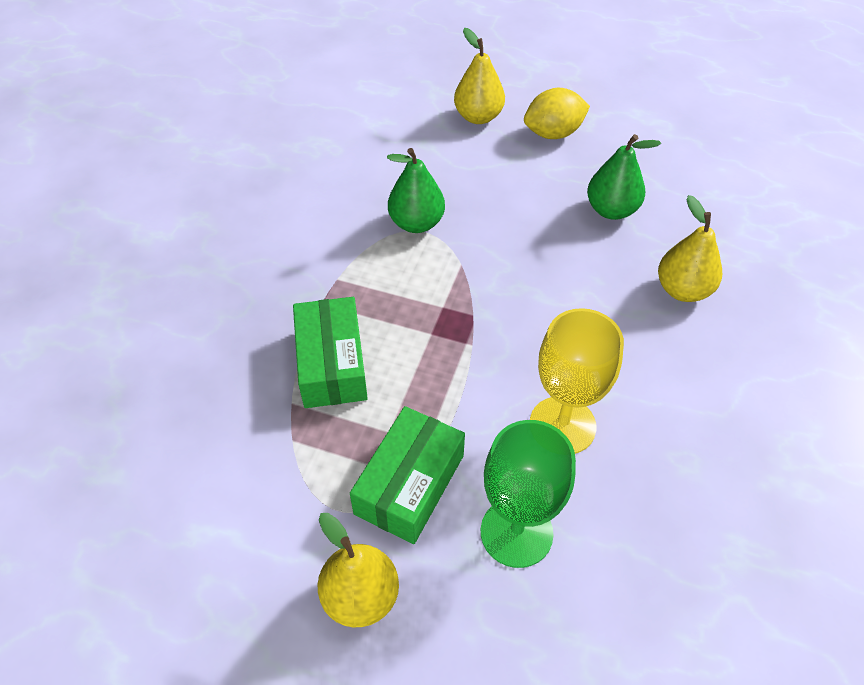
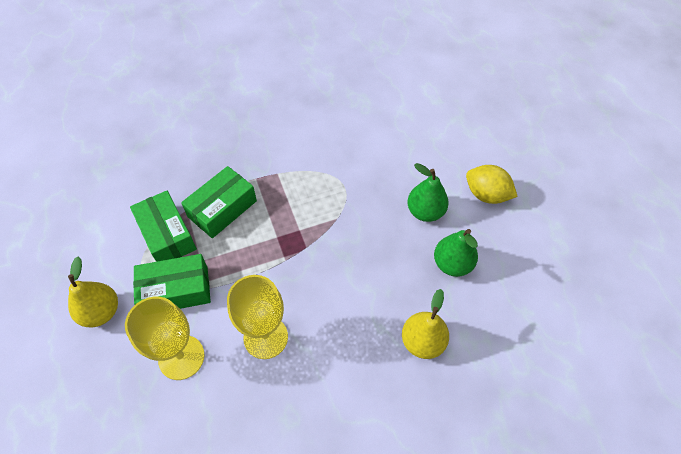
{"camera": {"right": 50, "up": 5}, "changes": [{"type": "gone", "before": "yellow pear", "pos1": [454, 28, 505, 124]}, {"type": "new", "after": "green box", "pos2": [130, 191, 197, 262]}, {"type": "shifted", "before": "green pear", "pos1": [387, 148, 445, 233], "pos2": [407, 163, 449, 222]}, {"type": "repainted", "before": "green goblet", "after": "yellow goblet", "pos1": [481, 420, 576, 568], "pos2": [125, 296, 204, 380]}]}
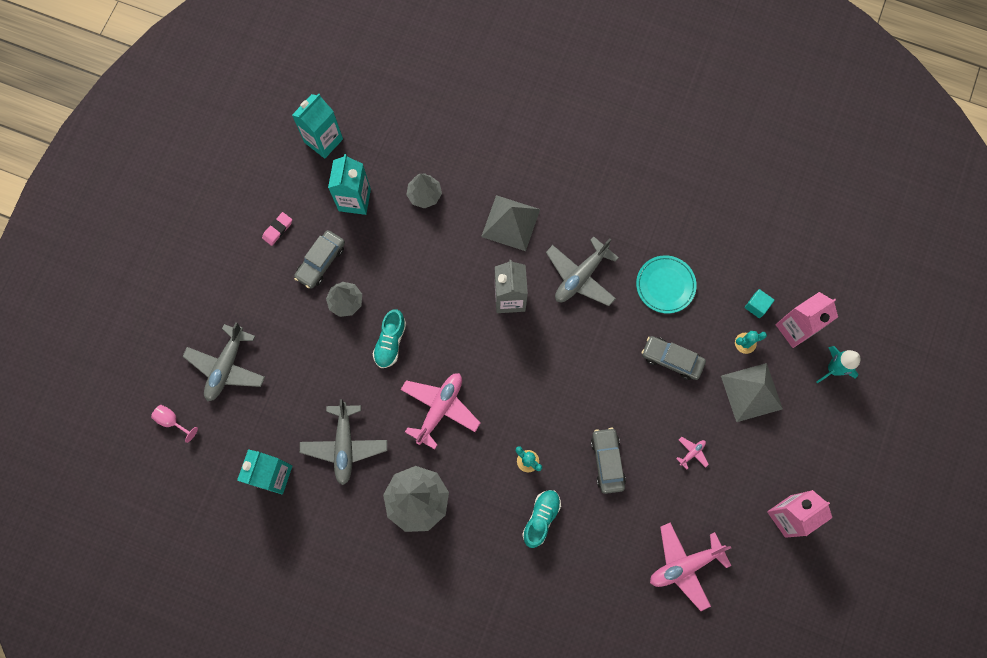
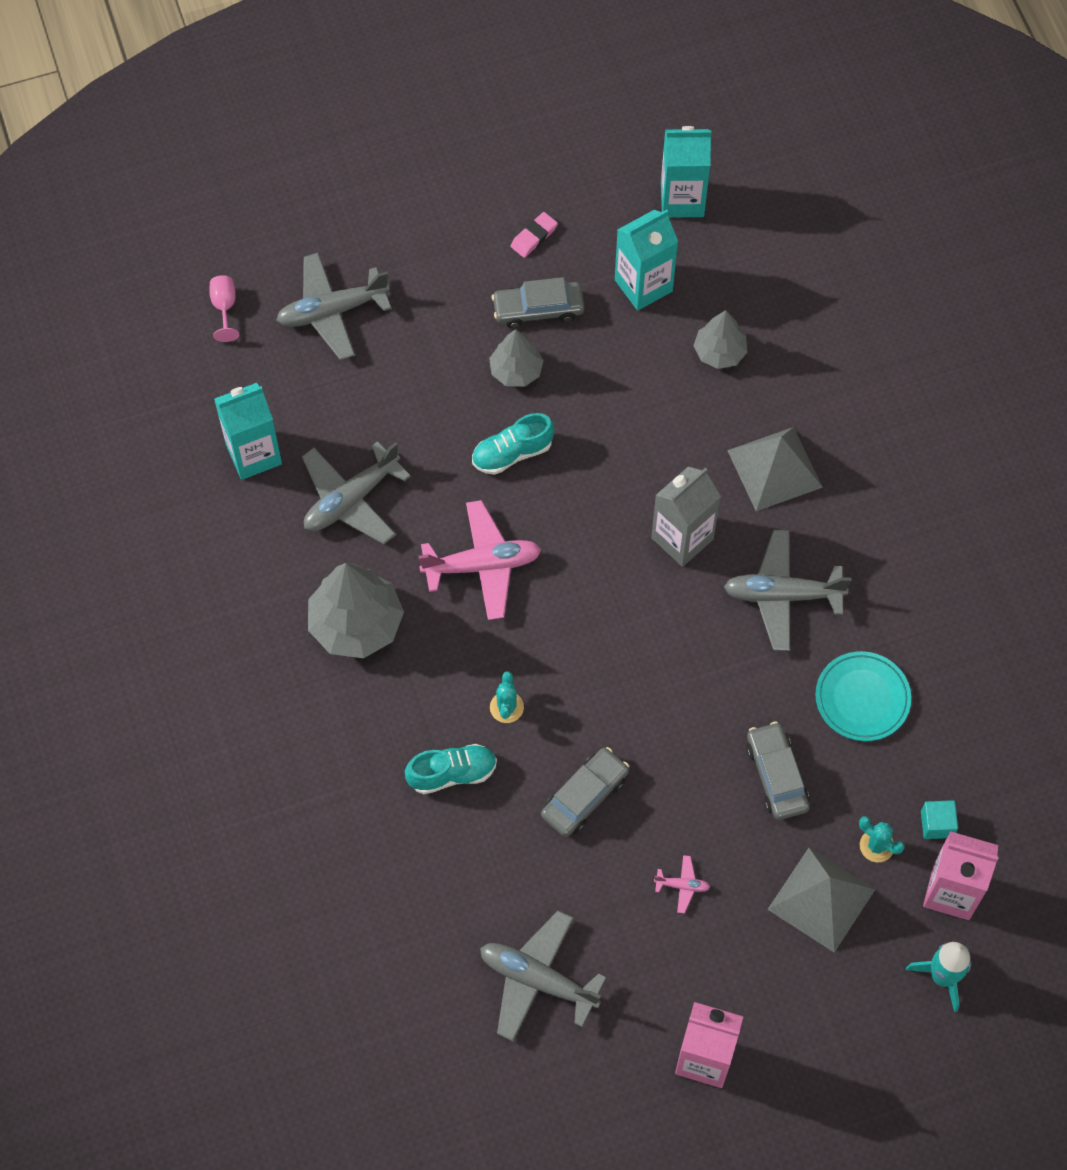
{"camera": {"right": 50, "up": -10}, "changes": [{"type": "repainted", "before": "pink plane", "after": "grey plane", "pos1": [650, 522, 731, 611], "pos2": [480, 911, 606, 1041]}, {"type": "rotated", "before": "pink eraser", "pos1": [262, 212, 292, 246], "pos2": [510, 212, 558, 258], "turn": -45}]}
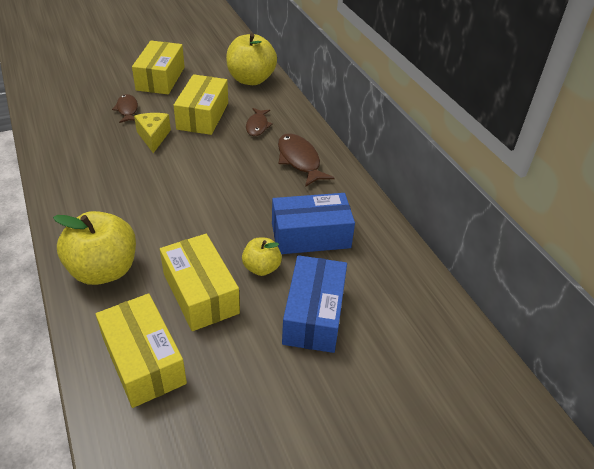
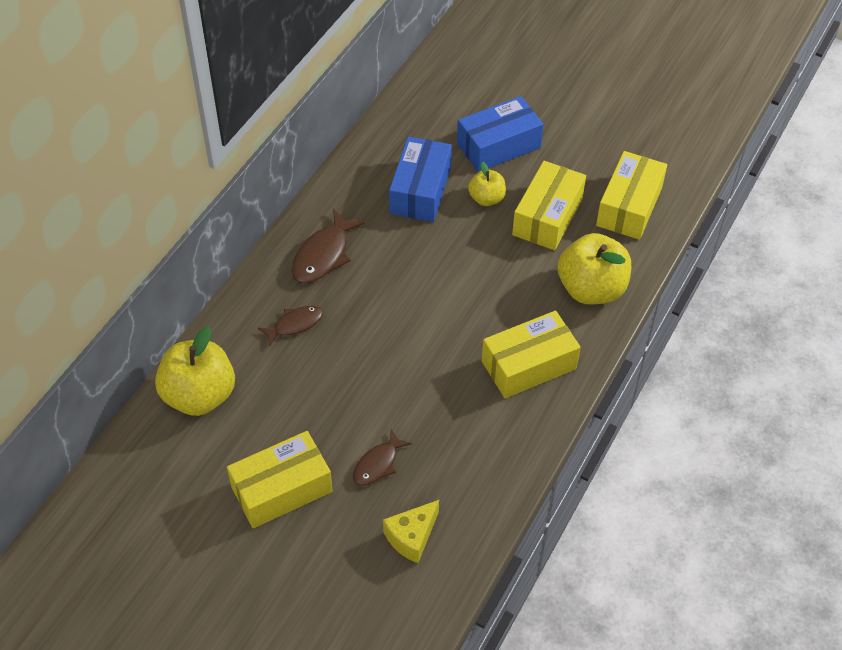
{"camera": {"right": -125, "up": 10}, "changes": [{"type": "shifted", "before": "yellow cheese", "pos1": [134, 113, 171, 153], "pos2": [383, 500, 439, 563]}, {"type": "shifted", "before": "yellow box", "pos1": [173, 74, 228, 135], "pos2": [482, 310, 581, 398]}, {"type": "rotated", "before": "blue box", "pos1": [272, 193, 355, 254], "pos2": [389, 136, 452, 222], "turn": 60}]}
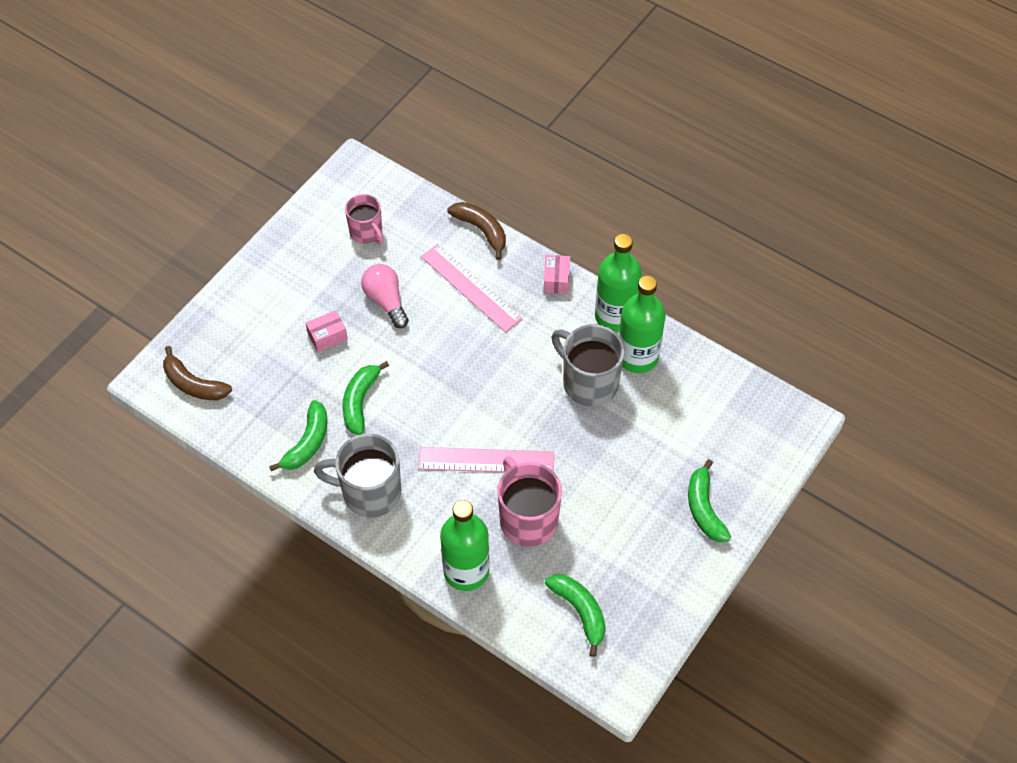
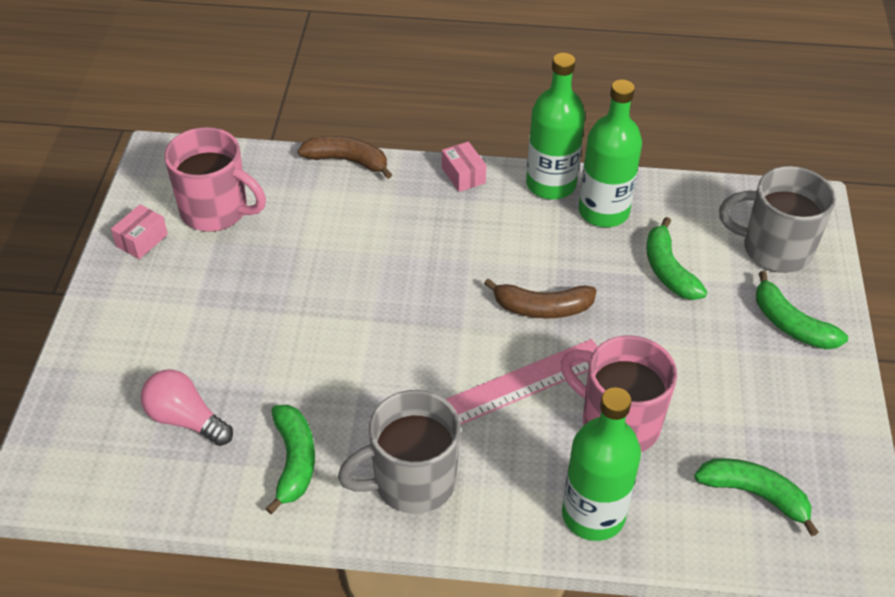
{"camera": {"right": -30, "up": -10}, "changes": [{"type": "gone", "before": "pink ruler", "pos1": [421, 244, 522, 333]}, {"type": "shifted", "before": "brown banana", "pos1": [163, 346, 232, 400], "pos2": [484, 278, 597, 319]}, {"type": "shifted", "before": "pink box", "pos1": [306, 310, 348, 352], "pos2": [111, 205, 168, 259]}, {"type": "shifted", "before": "green banana", "pos1": [342, 361, 389, 435], "pos2": [646, 217, 707, 300]}, {"type": "shifted", "before": "pink light bulb", "pos1": [361, 264, 409, 328], "pos2": [141, 370, 233, 446]}, {"type": "shifted", "before": "grey mug", "pos1": [551, 324, 625, 406], "pos2": [719, 166, 836, 273]}, {"type": "scaled", "before": "pink mug", "pos1": [345, 194, 383, 244], "pos2": [164, 127, 266, 232], "scale": 1.58}]}
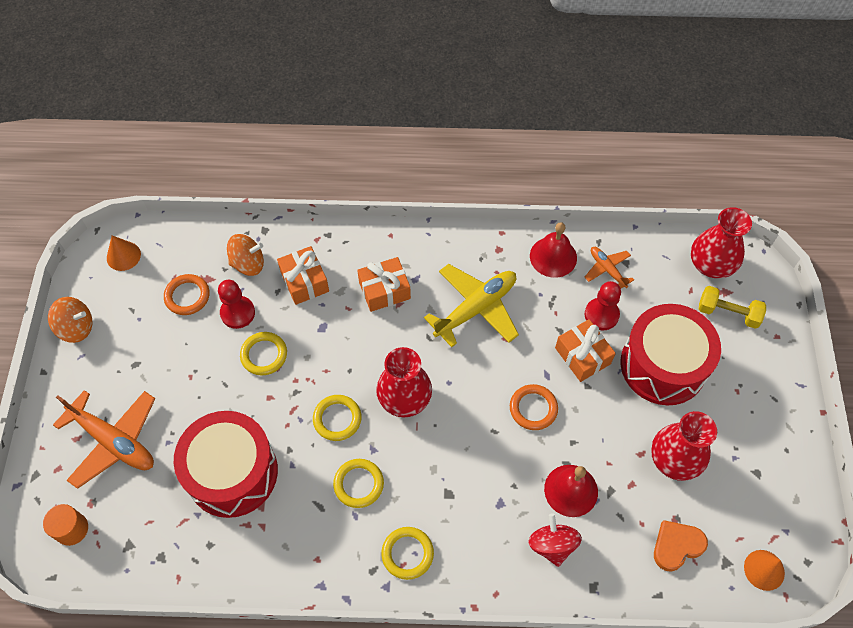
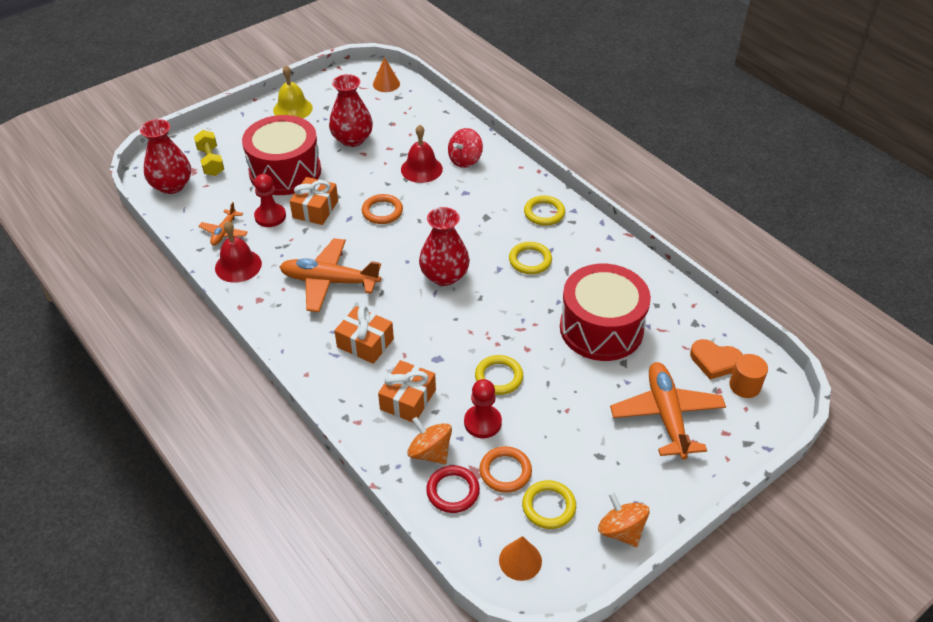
{"camera": {"right": -130, "up": -15}, "changes": [{"type": "new", "after": "yellow bell", "pos2": [273, 65, 313, 118]}, {"type": "new", "after": "red ring", "pos2": [426, 465, 480, 513]}, {"type": "shifted", "before": "yellow ring", "pos1": [313, 395, 362, 441], "pos2": [522, 480, 576, 529]}, {"type": "shifted", "before": "orange heart", "pos1": [654, 520, 708, 572], "pos2": [690, 339, 743, 380]}, {"type": "repainted", "before": "yellow plane", "after": "orange plane", "pos1": [424, 264, 519, 347], "pos2": [280, 238, 381, 312]}]}
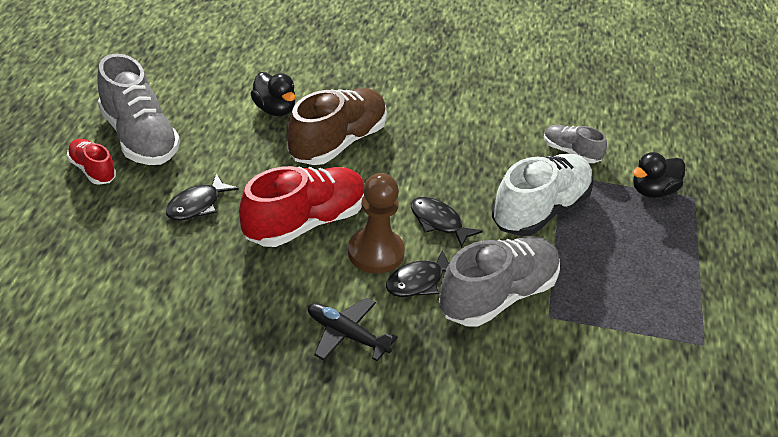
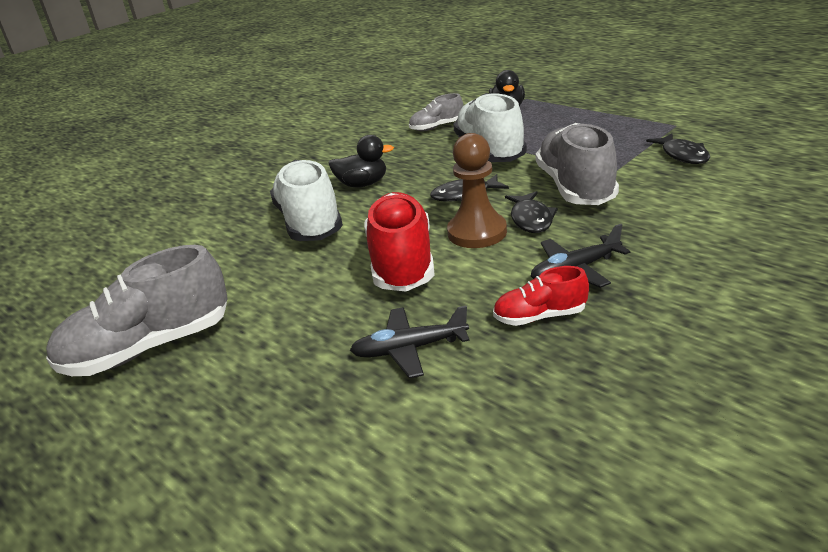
{"camera": {"right": -50, "up": -10}, "changes": [{"type": "new", "after": "black plane", "pos2": [350, 306, 470, 378]}, {"type": "shifted", "before": "red shoe", "pos1": [67, 139, 116, 185], "pos2": [493, 266, 589, 326]}, {"type": "shifted", "before": "black fish", "pos1": [166, 173, 238, 220], "pos2": [646, 133, 710, 164]}, {"type": "shifted", "before": "black duck", "pos1": [250, 72, 296, 116], "pos2": [328, 135, 394, 187]}, {"type": "repainted", "before": "brown shoe", "after": "white shoe", "pos1": [287, 88, 387, 165], "pos2": [270, 160, 343, 241]}, {"type": "rotated", "before": "grey shoe", "pos1": [97, 54, 180, 165], "pos2": [46, 245, 228, 376], "turn": 150}]}
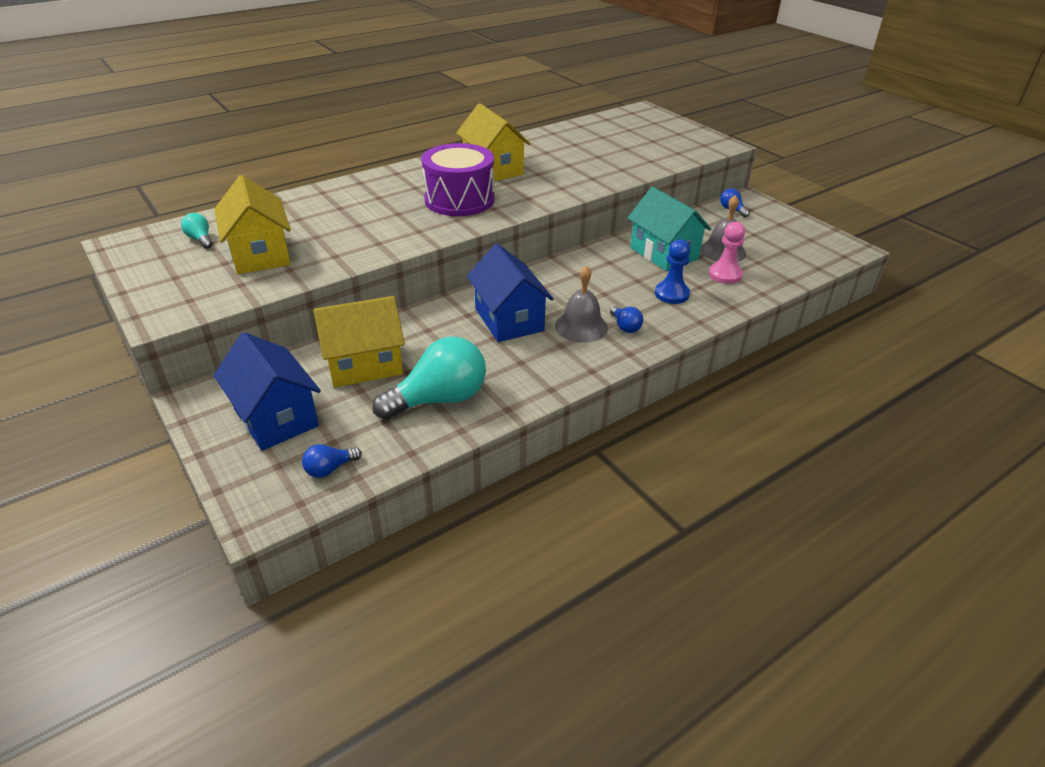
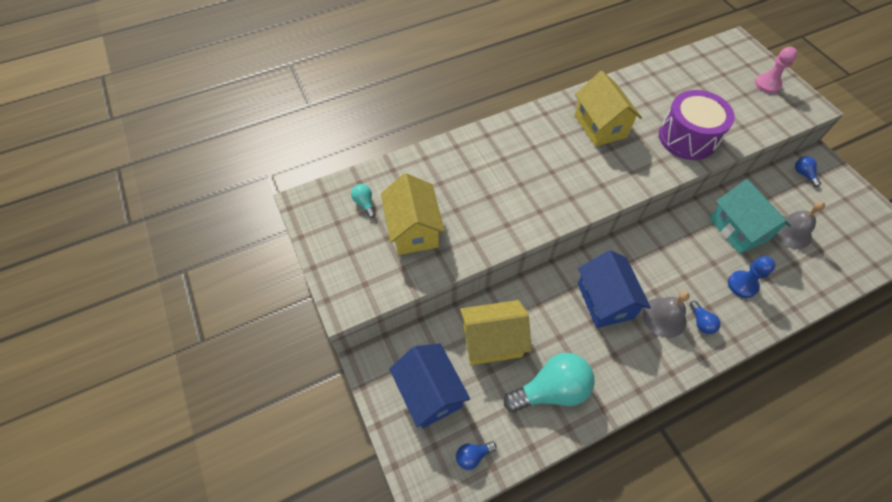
{"camera": {"right": 10, "up": 20}, "changes": [{"type": "shifted", "before": "purple drum", "pos1": [421, 143, 495, 216], "pos2": [659, 90, 735, 160]}, {"type": "shifted", "before": "pink pawn", "pos1": [708, 221, 745, 284], "pos2": [755, 47, 797, 94]}]}
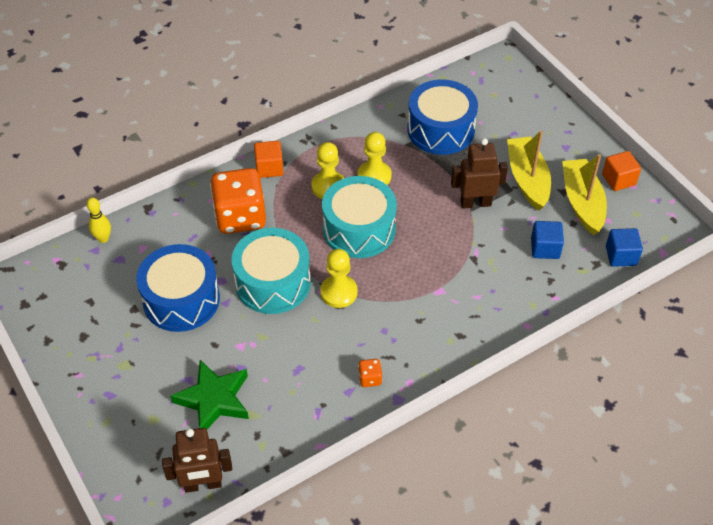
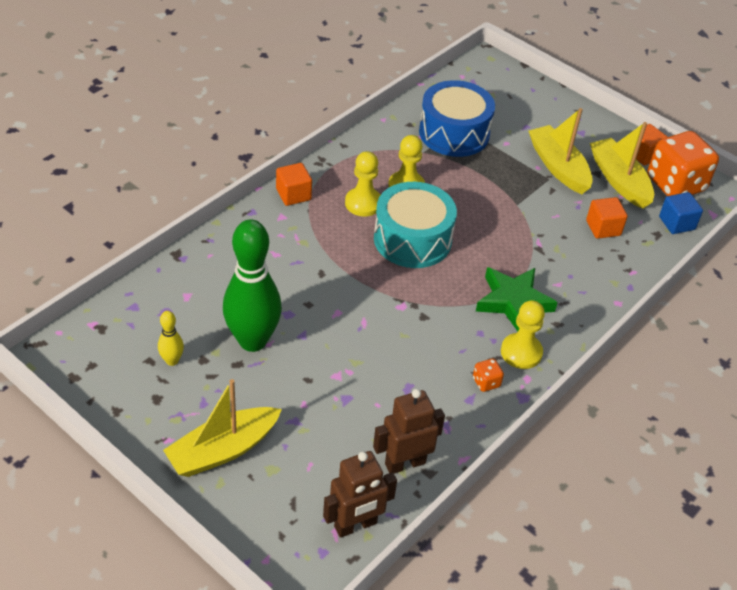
{"camera": {"right": -20, "up": -5}, "changes": [{"type": "gone", "before": "turquoise drum", "pos1": [232, 228, 311, 314]}, {"type": "new", "after": "yellow boat", "pos2": [163, 379, 282, 477]}, {"type": "shifted", "before": "yellow bowling pin", "pos1": [87, 197, 111, 243], "pos2": [158, 311, 184, 366]}, {"type": "shifted", "before": "green star", "pos1": [170, 360, 249, 429], "pos2": [476, 267, 558, 331]}, {"type": "shifted", "before": "orange dice", "pos1": [210, 168, 266, 234], "pos2": [648, 131, 719, 196]}, {"type": "shifted", "before": "yellow pawn", "pos1": [320, 249, 358, 308], "pos2": [501, 300, 545, 369]}, {"type": "shifted", "before": "brown robot", "pos1": [451, 138, 508, 209], "pos2": [373, 389, 445, 474]}, {"type": "swapped", "before": "blue drum", "after": "green bowling pin", "pos1": [136, 244, 220, 332], "pos2": [223, 219, 282, 352]}, {"type": "repainted", "before": "blue cube", "after": "orange cube", "pos1": [531, 221, 564, 259], "pos2": [586, 197, 628, 239]}]}
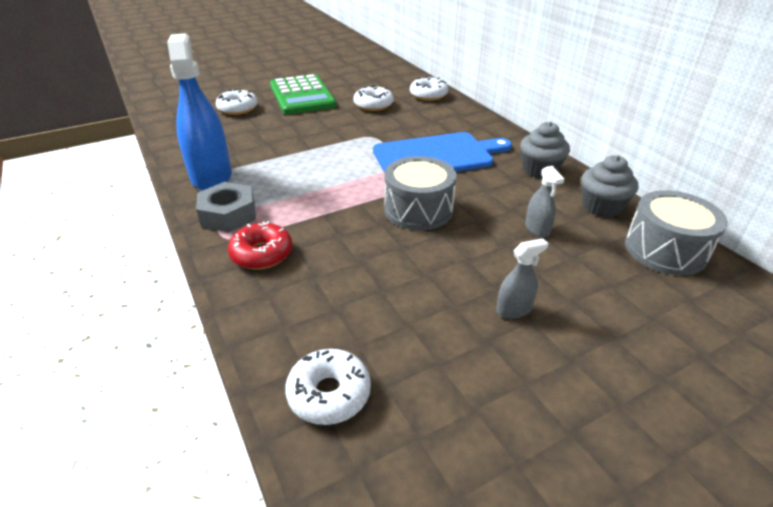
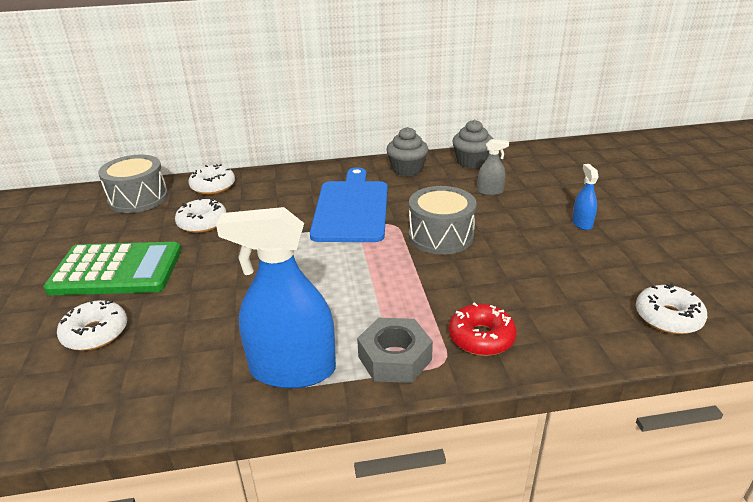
{"camera": {"right": -70, "up": -5}, "changes": [{"type": "shifted", "before": "grey drum", "pos1": [625, 190, 728, 275], "pos2": [98, 155, 168, 213]}, {"type": "repainted", "before": "grey spray bottle", "after": "blue spray bottle", "pos1": [496, 238, 549, 319], "pos2": [572, 164, 599, 230]}]}
